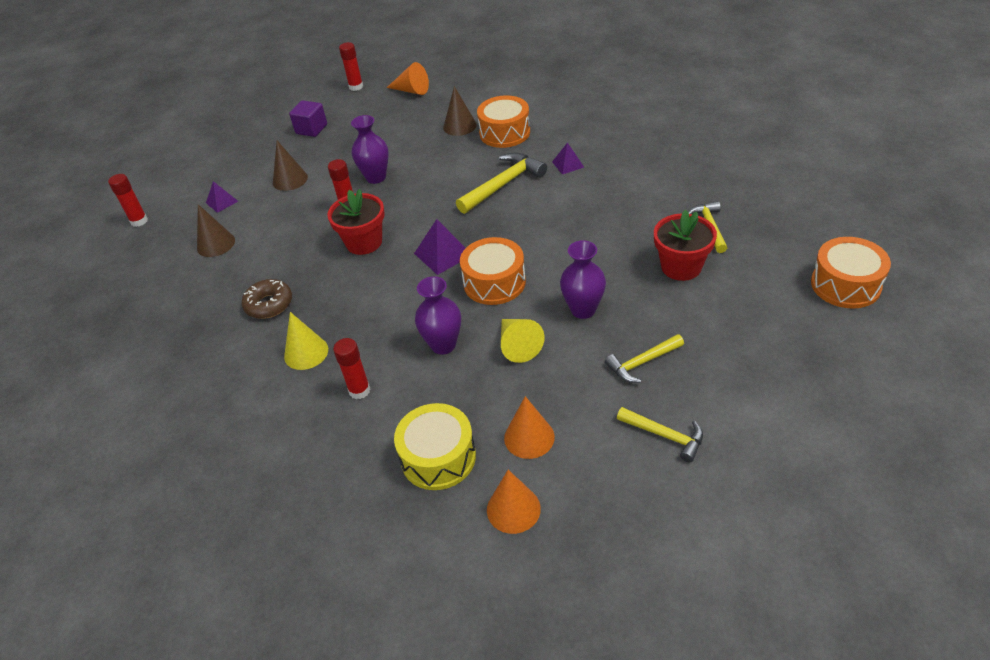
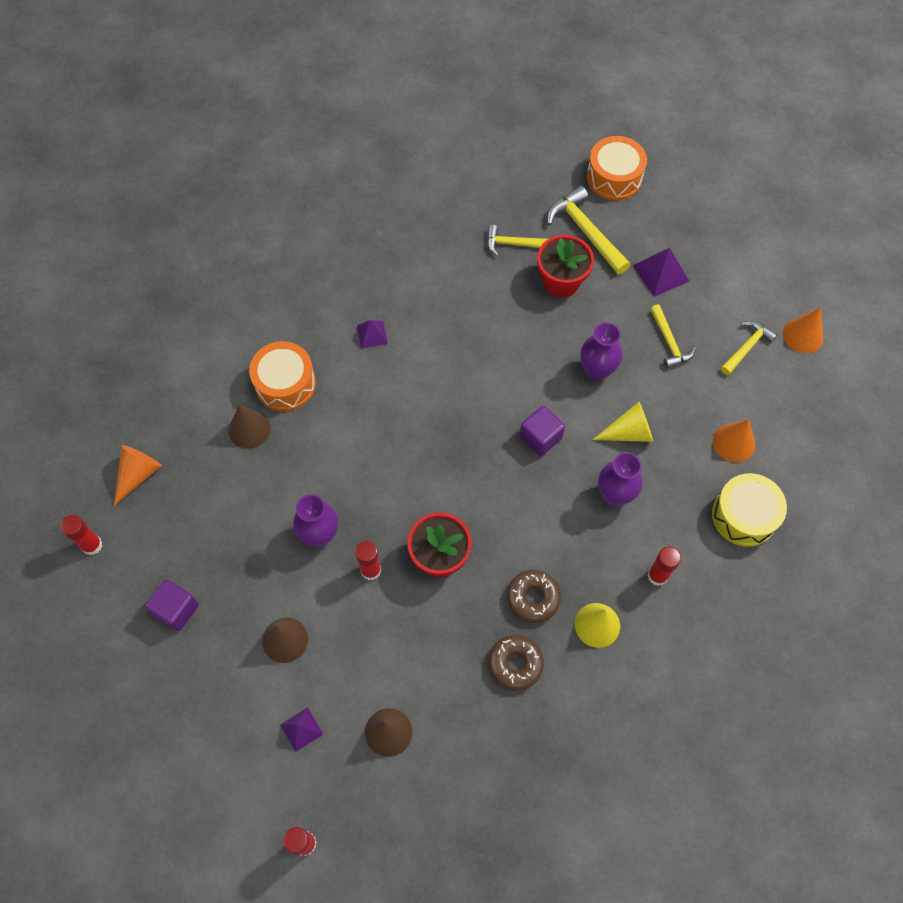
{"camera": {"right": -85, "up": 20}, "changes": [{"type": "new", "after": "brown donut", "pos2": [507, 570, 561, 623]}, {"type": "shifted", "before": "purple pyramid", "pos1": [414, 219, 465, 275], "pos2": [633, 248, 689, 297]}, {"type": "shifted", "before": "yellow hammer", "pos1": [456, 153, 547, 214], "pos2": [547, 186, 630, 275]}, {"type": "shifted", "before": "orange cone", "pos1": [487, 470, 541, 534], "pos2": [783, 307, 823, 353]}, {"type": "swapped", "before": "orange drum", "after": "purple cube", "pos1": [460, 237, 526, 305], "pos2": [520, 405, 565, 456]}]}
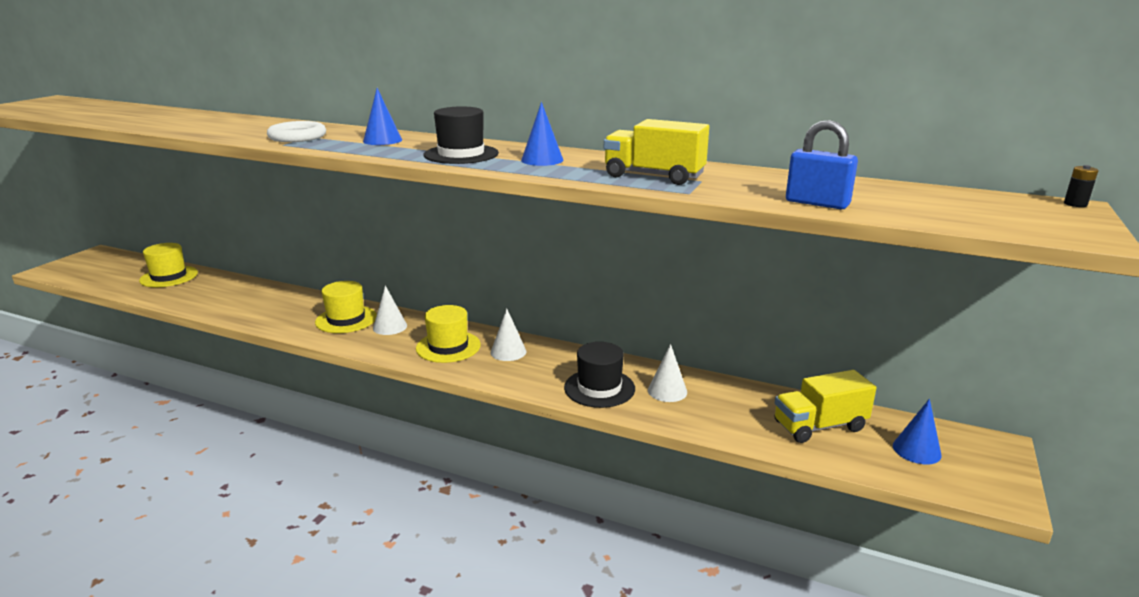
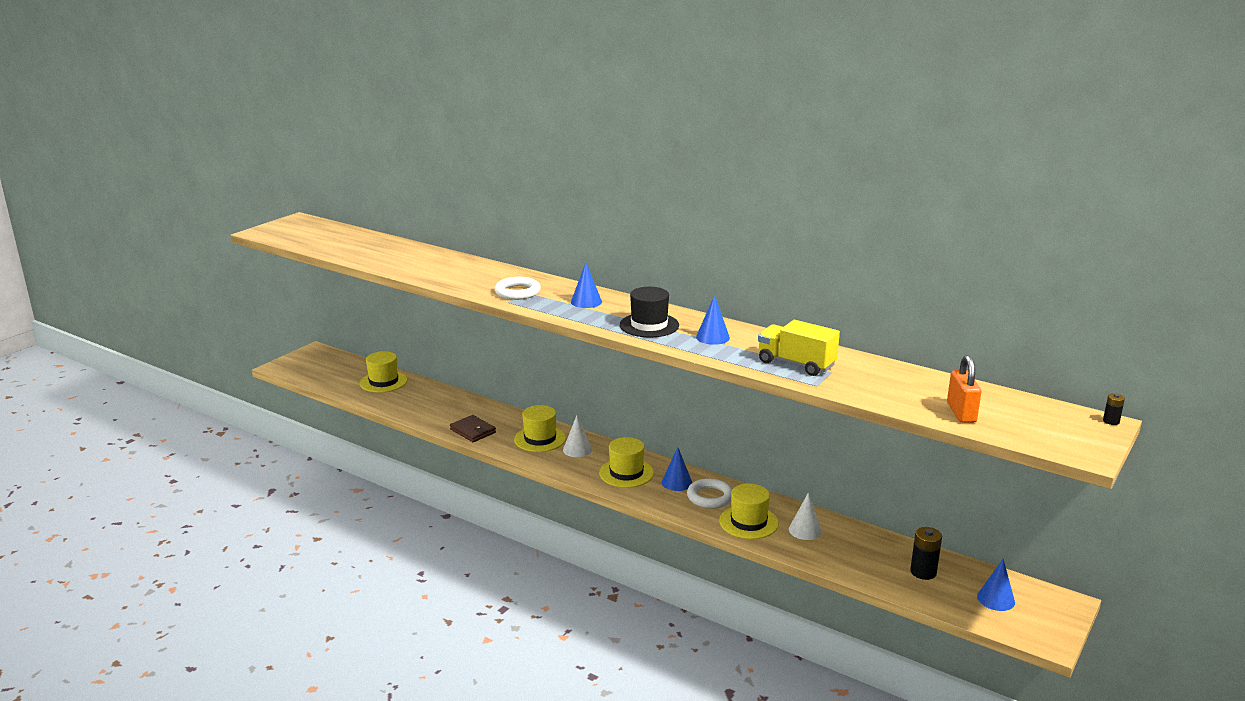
{"camera": {"right": 10, "up": 0}, "changes": [{"type": "gone", "before": "blue padlock", "pos1": [786, 120, 858, 209]}, {"type": "new", "after": "brown wallet", "pos2": [450, 415, 496, 442]}, {"type": "new", "after": "white ring", "pos2": [687, 478, 733, 509]}, {"type": "new", "after": "orange padlock", "pos2": [947, 355, 981, 423]}, {"type": "swapped", "before": "yellow truck", "after": "black battery", "pos1": [775, 370, 876, 443], "pos2": [910, 527, 942, 580]}, {"type": "repainted", "before": "white cone", "after": "blue cone", "pos1": [490, 309, 526, 361], "pos2": [662, 447, 692, 491]}, {"type": "repainted", "before": "black hat", "after": "yellow hat", "pos1": [564, 342, 635, 408], "pos2": [719, 483, 779, 539]}]}
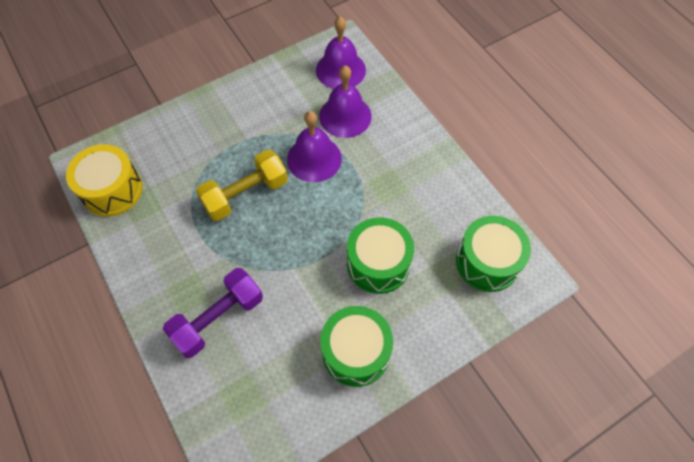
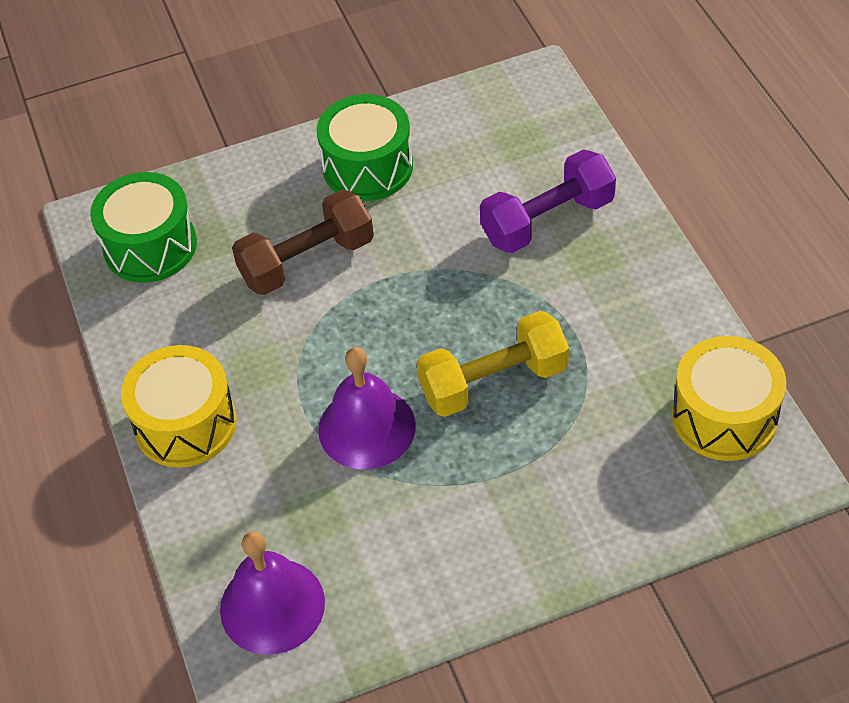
{"camera": {"right": -165, "up": -10}, "changes": [{"type": "gone", "before": "purple bell", "pos1": [319, 65, 372, 138]}, {"type": "new", "after": "yellow drum", "pos2": [121, 345, 237, 468]}, {"type": "swapped", "before": "green drum", "after": "brown dumbbell", "pos1": [347, 217, 414, 294], "pos2": [232, 189, 374, 295]}]}
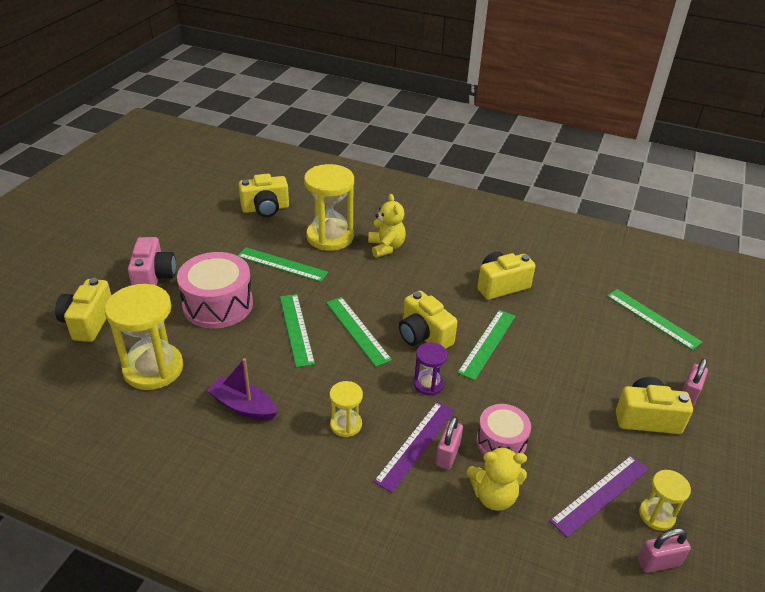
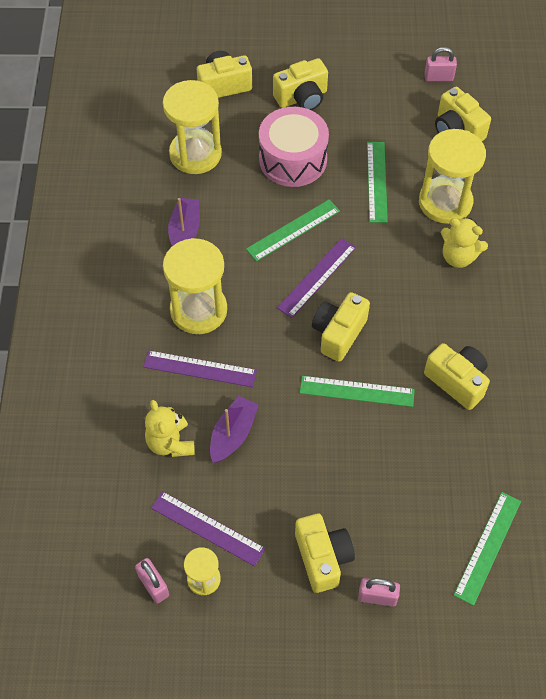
{"camera": {"right": 70, "up": 20}, "changes": [{"type": "gone", "before": "purple hourglass", "pos1": [414, 342, 447, 396]}, {"type": "shifted", "before": "pink padlock", "pos1": [436, 416, 463, 470], "pos2": [424, 47, 457, 81]}, {"type": "swapped", "before": "pink drum", "after": "purple boat", "pos1": [476, 404, 531, 454], "pos2": [210, 396, 259, 463]}, {"type": "repainted", "before": "pink camera", "after": "yellow camera", "pos1": [128, 237, 176, 286], "pos2": [273, 58, 328, 110]}, {"type": "repainted", "before": "green ruler", "after": "purple ruler", "pos1": [326, 297, 392, 367], "pos2": [277, 238, 356, 318]}, {"type": "rotated", "before": "yellow teddy bear", "pos1": [368, 194, 406, 258], "pos2": [441, 218, 488, 268], "turn": 60}, {"type": "scaled", "before": "yellow hourglass", "pos1": [330, 381, 363, 437], "pos2": [163, 238, 227, 334], "scale": 1.96}]}
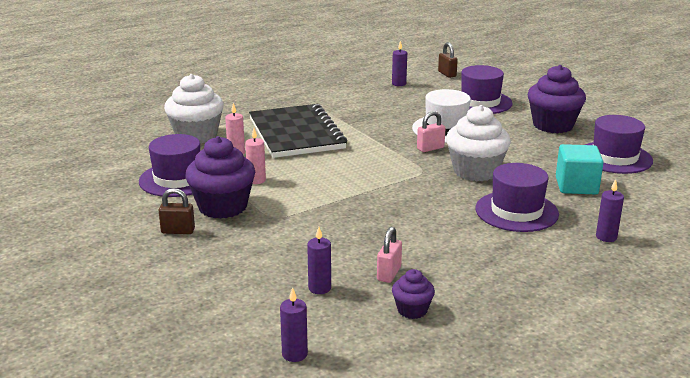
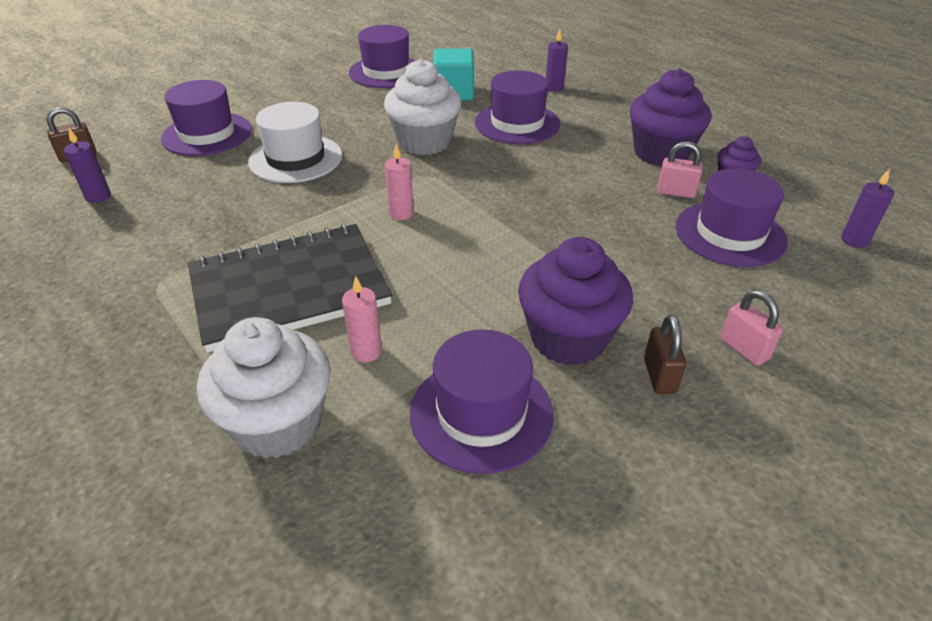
{"camera": {"right": -95, "up": 15}, "changes": [{"type": "shifted", "before": "pink candle", "pos1": [245, 128, 266, 184], "pos2": [385, 144, 414, 220]}, {"type": "shifted", "before": "pink padlock", "pos1": [417, 111, 446, 152], "pos2": [720, 290, 783, 366]}, {"type": "shifted", "before": "purple cupcake", "pos1": [528, 65, 586, 133], "pos2": [630, 68, 711, 166]}, {"type": "swapped", "before": "purple candle", "after": "purple hat", "pos1": [307, 227, 331, 294], "pos2": [676, 168, 788, 267]}]}
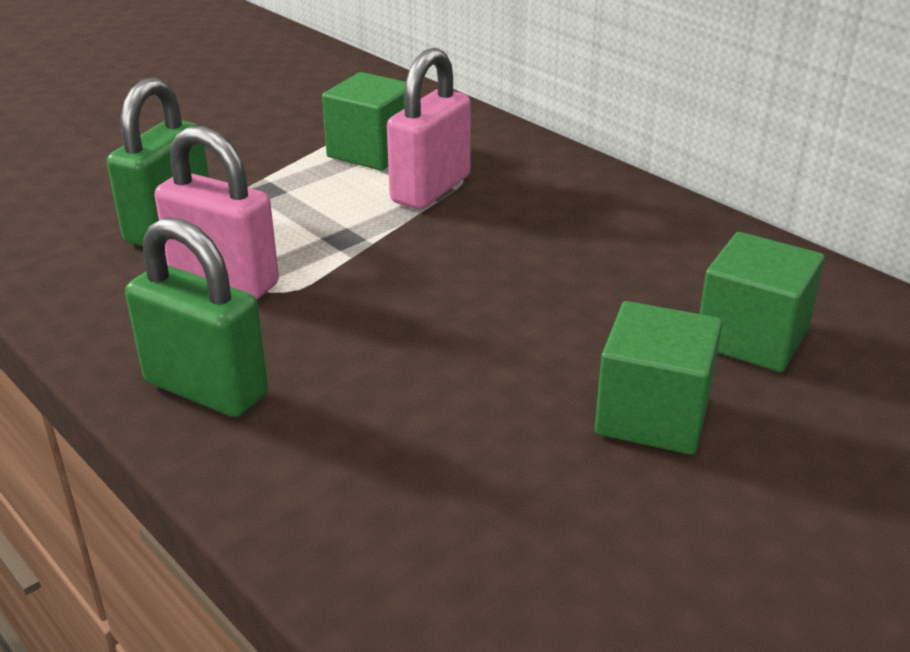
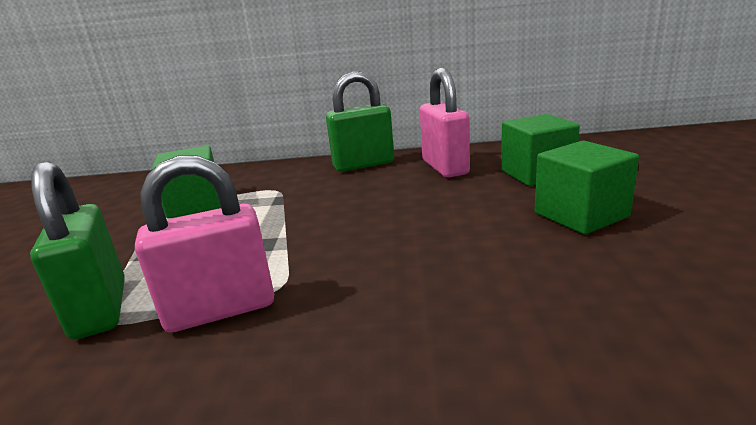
{"camera": {"right": -45, "up": -10}, "changes": [{"type": "shifted", "before": "green padlock", "pos1": [125, 217, 268, 417], "pos2": [326, 71, 394, 172]}, {"type": "shifted", "before": "pink padlock", "pos1": [387, 48, 471, 209], "pos2": [420, 68, 470, 177]}]}
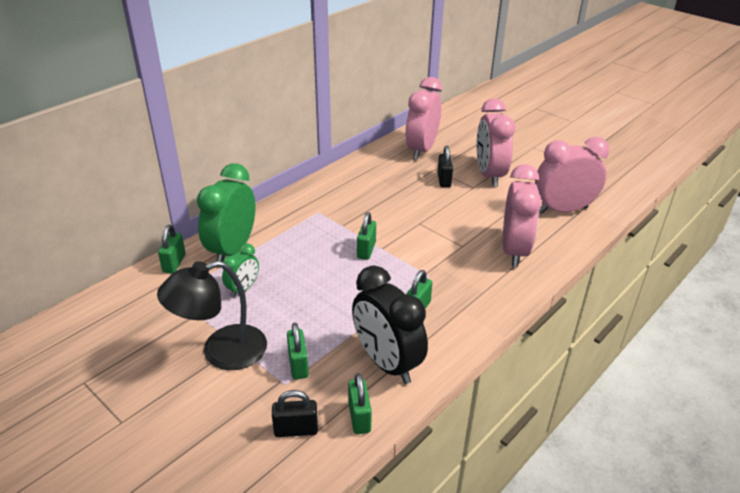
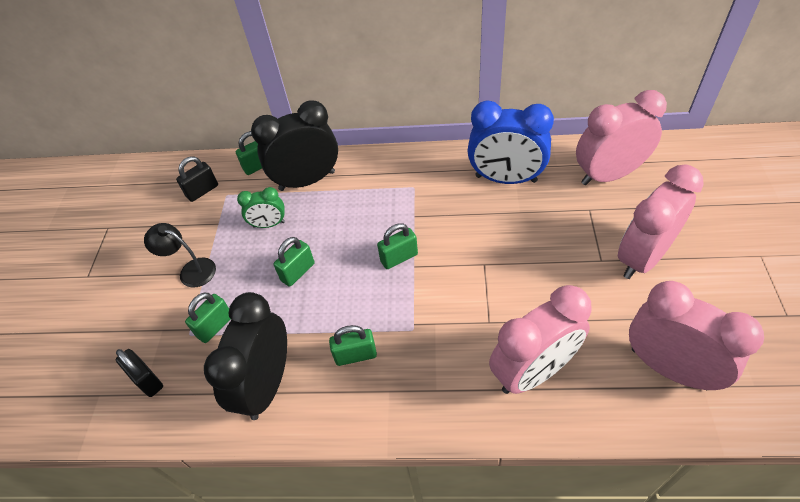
{"camera": {"right": 55, "up": 15}, "changes": [{"type": "new", "after": "blue clock", "pos2": [468, 100, 554, 184]}, {"type": "shifted", "before": "green padlock", "pos1": [348, 373, 372, 434], "pos2": [274, 237, 315, 287]}, {"type": "shifted", "before": "black padlock", "pos1": [437, 146, 453, 187], "pos2": [176, 156, 218, 202]}, {"type": "repainted", "before": "green clock", "after": "black clock", "pos1": [197, 163, 256, 262], "pos2": [251, 100, 338, 191]}, {"type": "scaled", "before": "black lamp", "pos1": [157, 261, 267, 370], "pos2": [144, 223, 216, 288], "scale": 0.61}]}
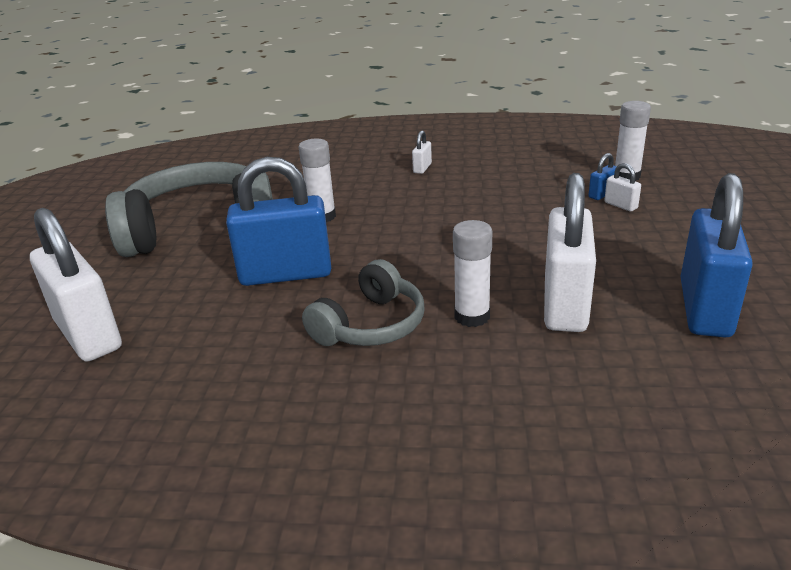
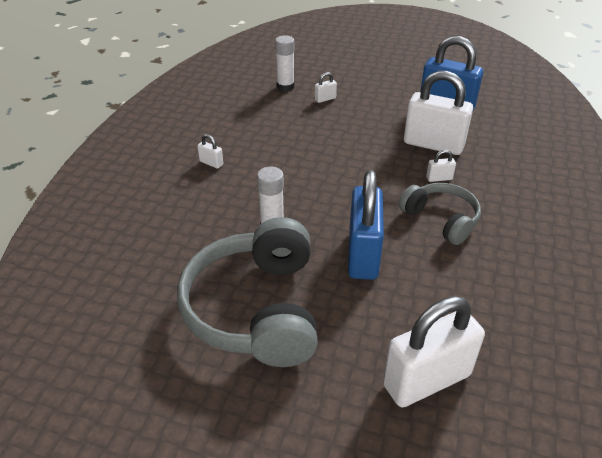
{"camera": {"right": -80, "up": 10}, "changes": [{"type": "gone", "before": "blue padlock", "pos1": [589, 153, 617, 200]}, {"type": "swapped", "before": "white glue stick", "after": "white padlock", "pos1": [453, 220, 492, 327], "pos2": [426, 150, 456, 182]}]}
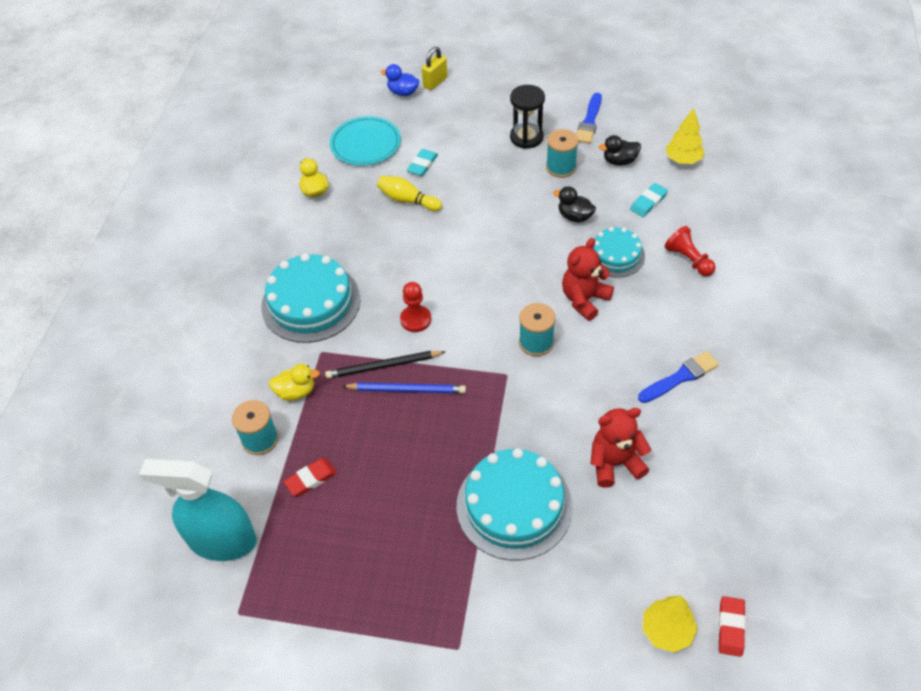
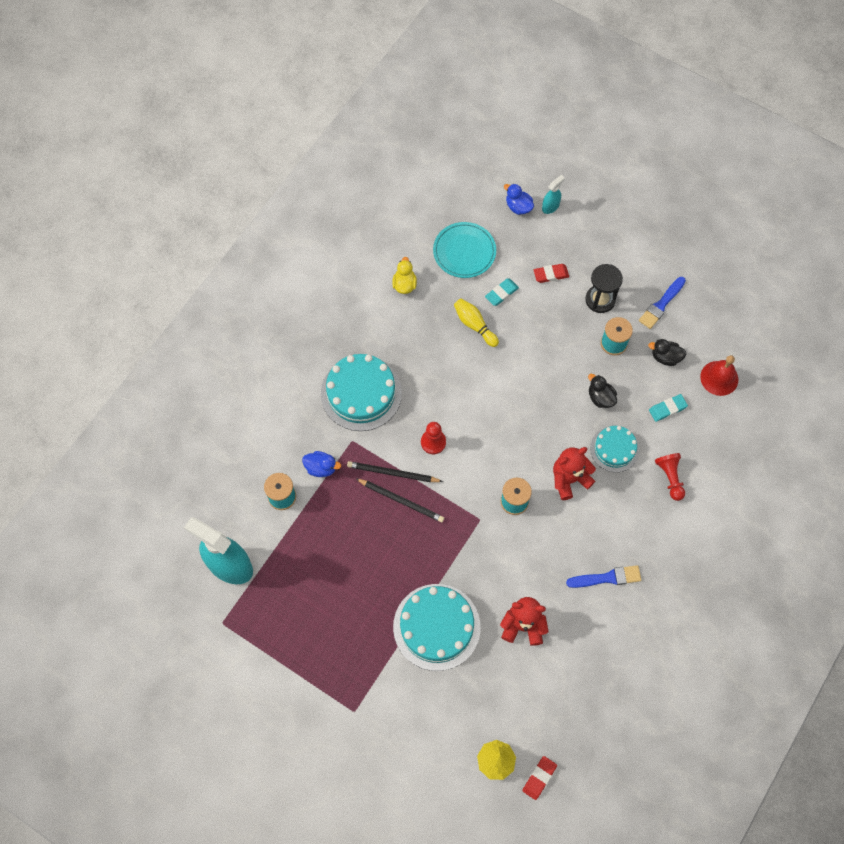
{"camera": {"right": 20, "up": 15}, "changes": [{"type": "shifted", "before": "red eraser", "pos1": [284, 458, 337, 496], "pos2": [534, 264, 569, 283]}, {"type": "swapped", "before": "yellow padlock", "after": "turquoise spray bottle", "pos1": [422, 47, 448, 90], "pos2": [542, 175, 565, 214]}, {"type": "swapped", "before": "yellow tree", "after": "red bell", "pos1": [666, 108, 705, 164], "pos2": [700, 355, 738, 396]}, {"type": "repainted", "before": "yellow duck", "after": "blue duck", "pos1": [269, 364, 320, 401], "pos2": [302, 451, 341, 477]}, {"type": "repainted", "before": "blue pencil", "after": "black pencil", "pos1": [342, 383, 466, 394], "pos2": [356, 478, 444, 522]}]}
